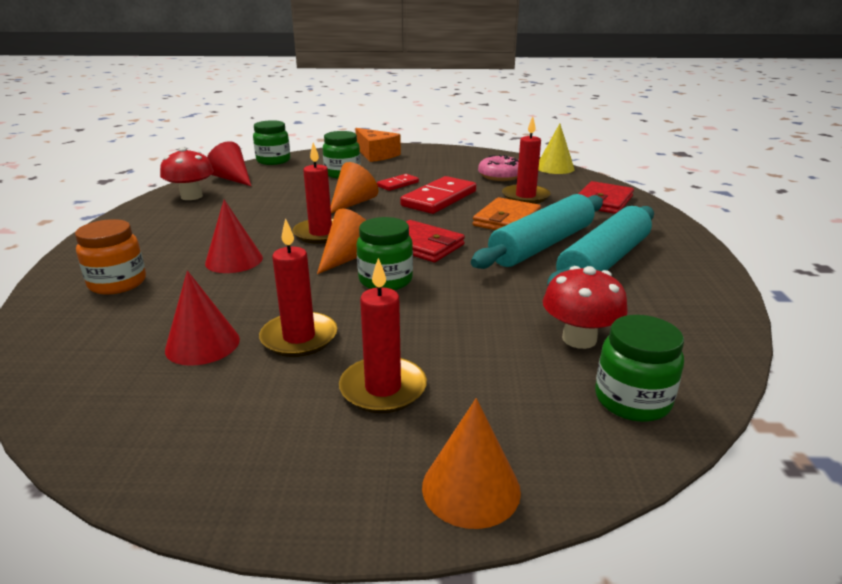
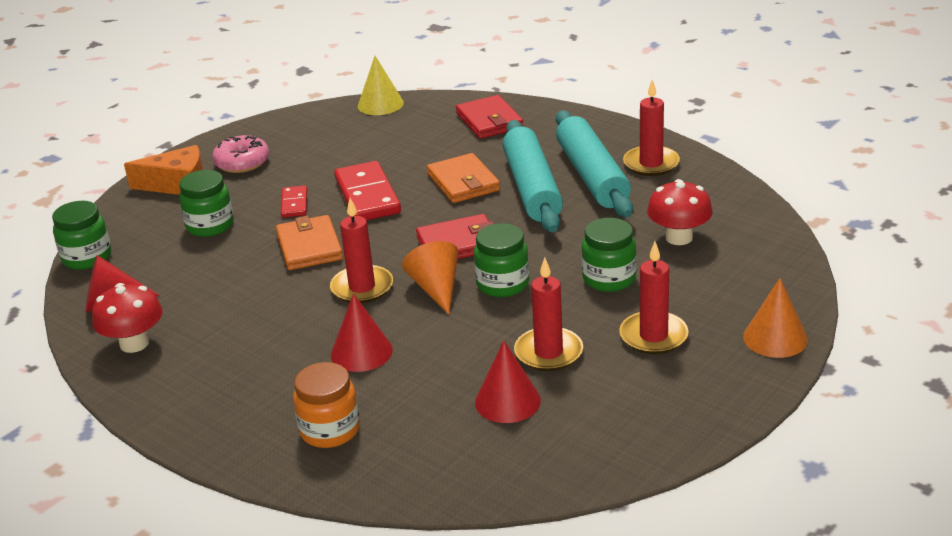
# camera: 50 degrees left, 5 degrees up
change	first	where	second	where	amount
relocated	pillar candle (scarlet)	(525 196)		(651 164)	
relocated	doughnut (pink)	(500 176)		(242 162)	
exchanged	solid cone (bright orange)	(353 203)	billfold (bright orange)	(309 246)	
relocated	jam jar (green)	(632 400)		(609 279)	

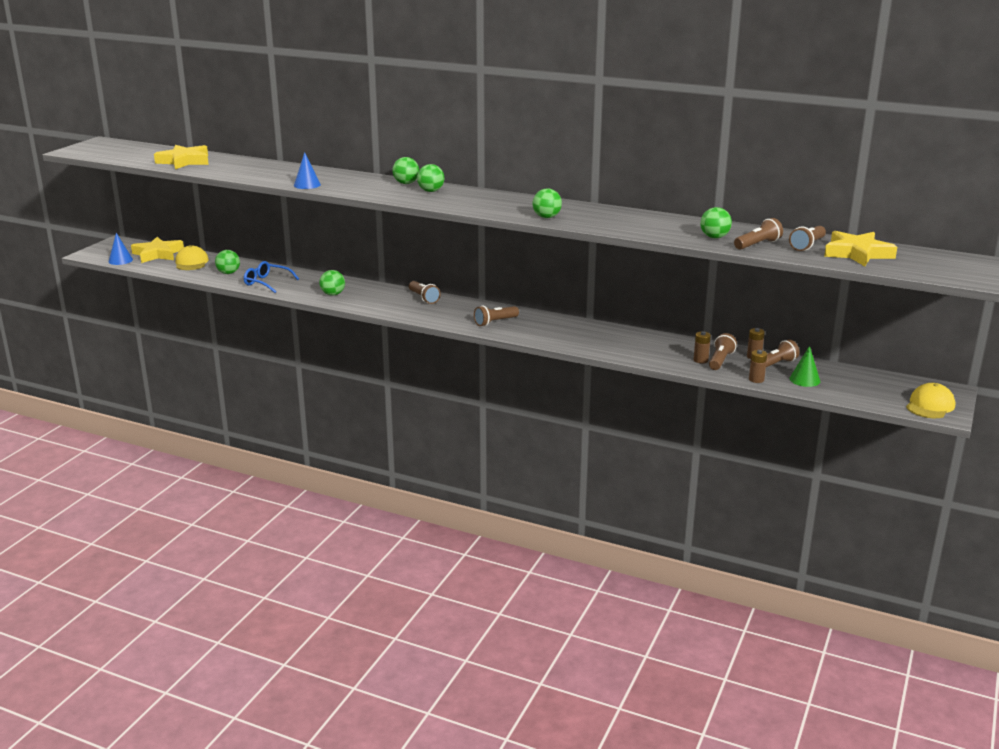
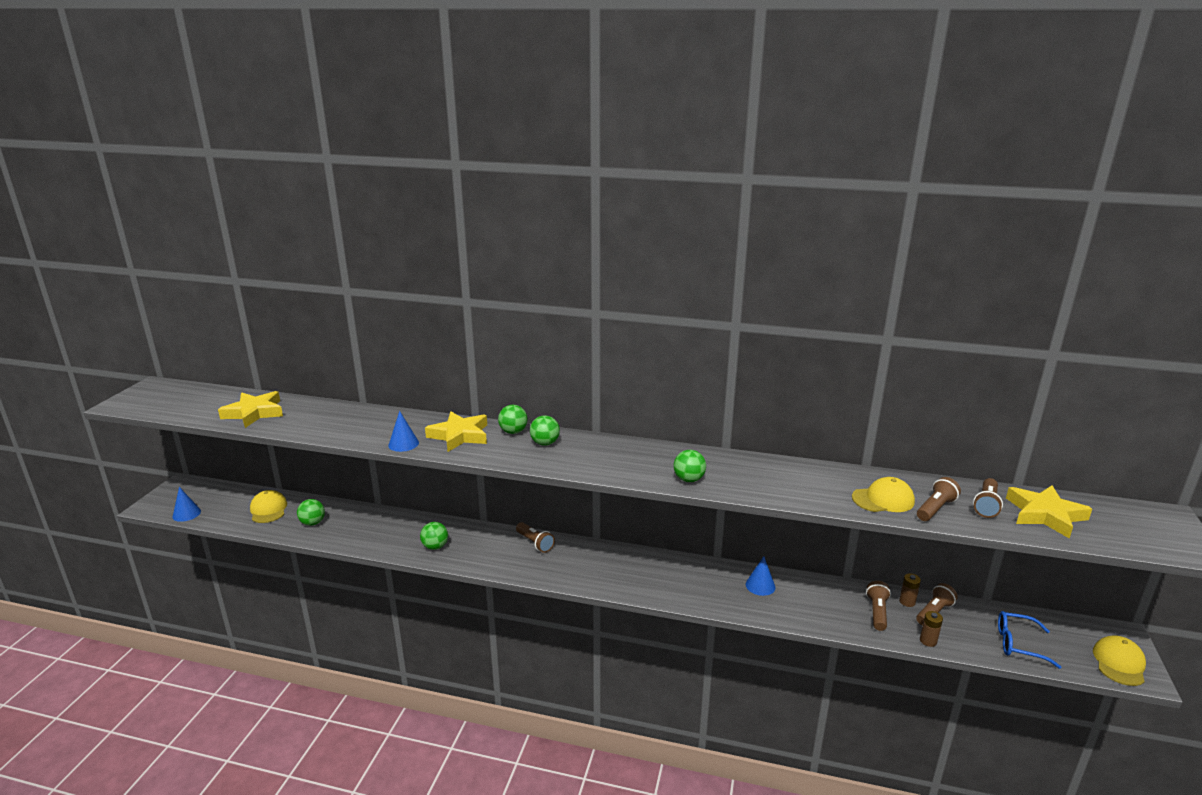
# camera: 10 degrees left, 0 degrees up
change	first	where	second	where	amount
exchanged	sphere (green)	(714 237)	cap (golden)	(883 499)	
relocated	five-pointed star (golden)	(158 254)		(459 435)	
relocated	glasses (cobalt)	(267 283)		(1018 644)	
missing	pocket torch (russet)	(495 322)			
missing	battery (russet)	(700 360)			
missing	solid cone (green)	(804 380)			
appeared			solid cone (cobalt)	(760 585)	

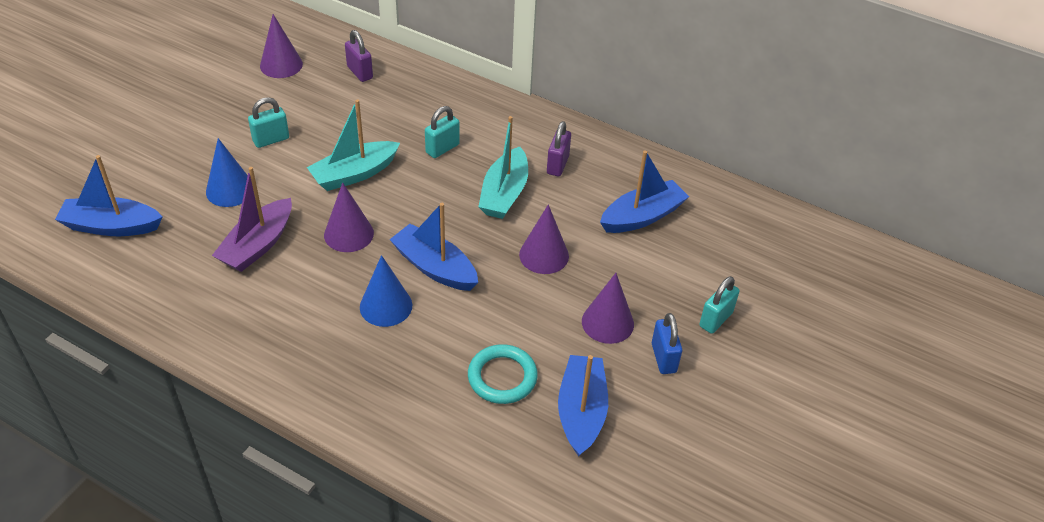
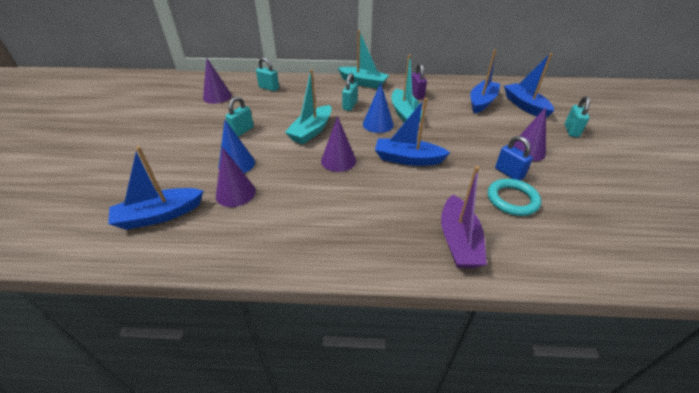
# camera: 25 degrees left, 5 degrees down
change	first	where	second	where	amount
colour	lock (royal purple)	(360 72)	lock (aqua)	(269 88)	
relocated	boat (royal purple)	(258 245)		(458 241)	
relocated	solid cone (royal purple)	(544 255)		(235 193)	
relocated	solid cone (cobalt)	(386 306)		(378 124)	
relocated	lock (cobalt)	(663 358)		(509 173)	
relocated	boat (cobalt)	(581 412)		(525 106)	
appeared			boat (aqua)	(363 83)	

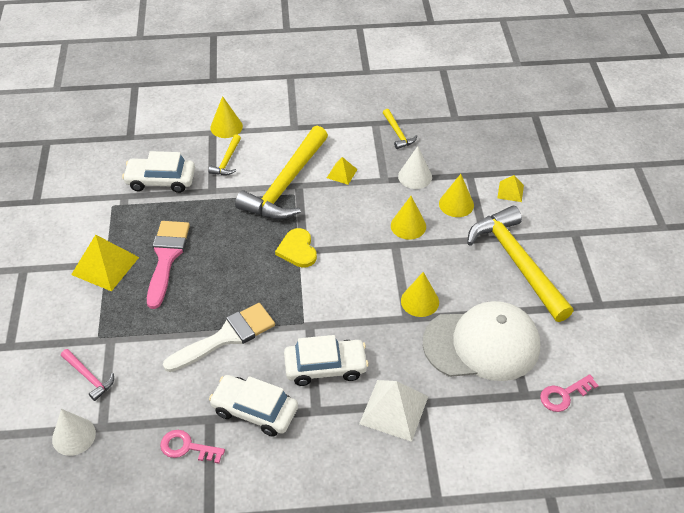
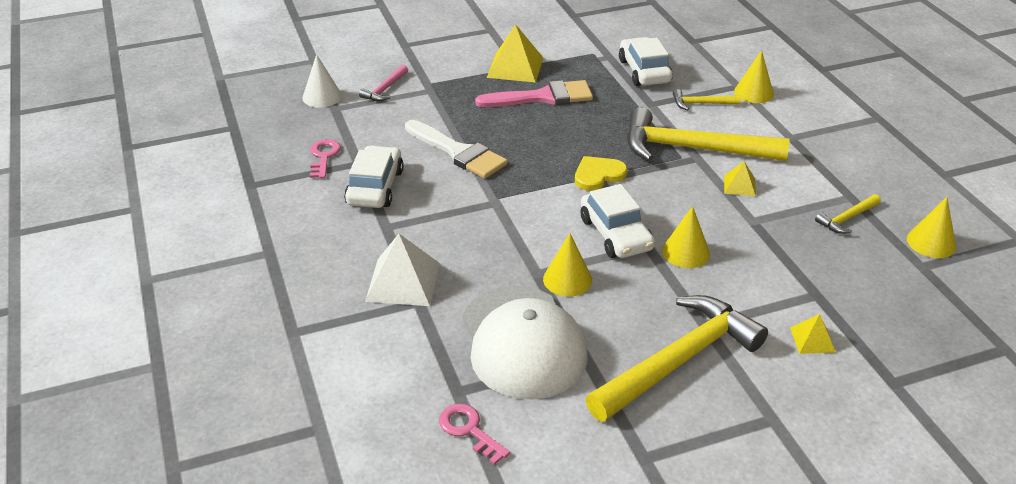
# camera: 75 degrees right, 10 degrees down
change	first	where	second	where	amount
missing	solid cone (white)	(415 176)			
relocated	solid cone (golden)	(456 204)		(931 242)	
relocated	automobile (white)	(325 367)		(616 234)	

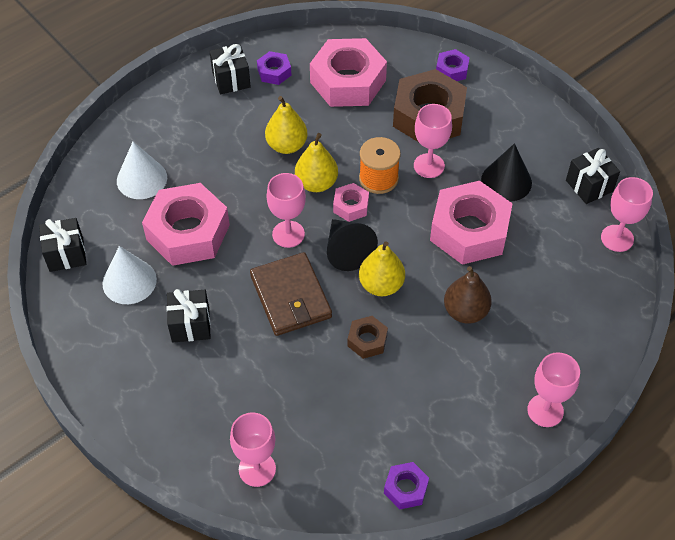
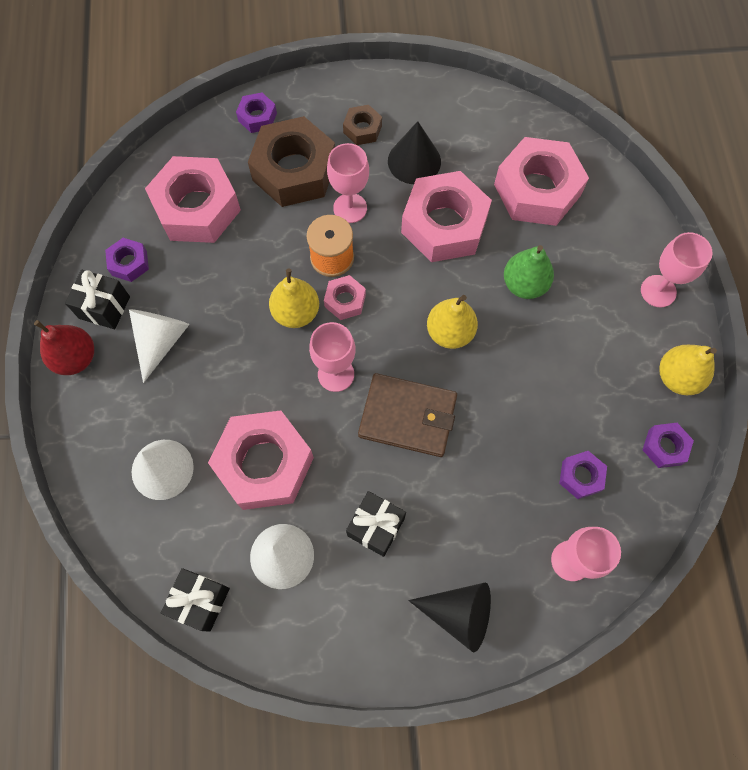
# camera: 55 degrees left, 15 degrees up
change	first	where	second	where	amount
relocated	toy pear (golden)	(286 145)		(677 377)	
missing	present (ebony)	(589 186)			
missing	goblet (pink)	(617 238)			
relocated	solid cone (ebony)	(347 251)		(459 613)	
colour	toy pear (russet)	(465 311)	toy pear (green)	(524 284)	
relocated	hexagon nut (russet)	(367 340)		(362 129)	
appeared			hexagon nut (pink)	(537 190)	
appeared			solid cone (white)	(161 341)	
appeared			toy pear (scarlet)	(76 358)	
appeared			hexagon nut (royal purple)	(580 476)	

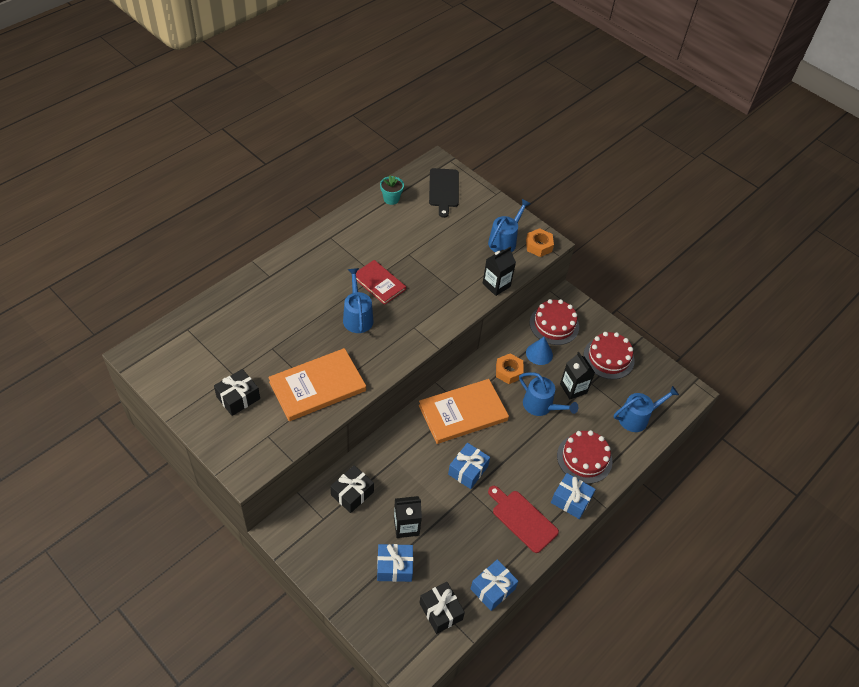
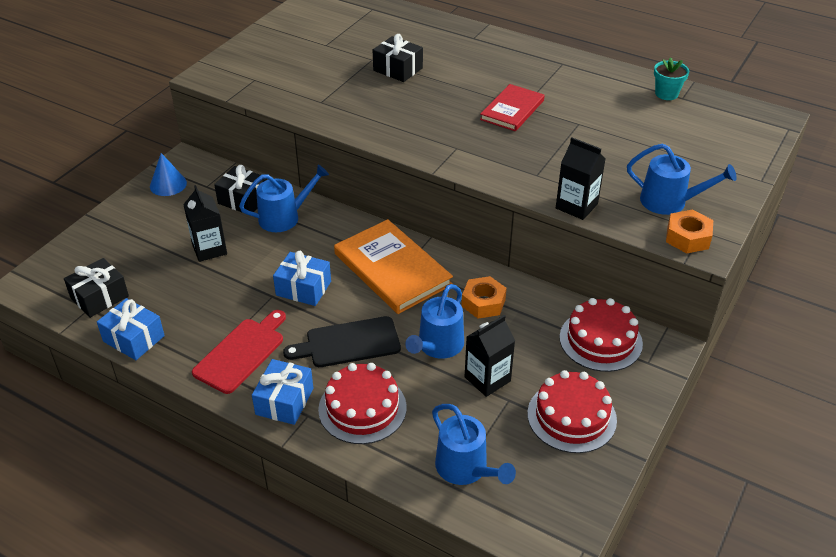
# camera: 80 degrees right, 10 degrees down
change	first	where	second	where	amount
relocated	cutting board (ebony)	(443 190)		(348 343)	
relocated	watering pot (cobalt)	(357 317)		(284 217)	
relocated	solid cone (cobalt)	(539 354)		(168 184)	
missing	book (bright orange)	(317 386)			
relocated	present (ebony)	(238 398)		(398 69)	
missing	present (cobalt)	(394 567)			

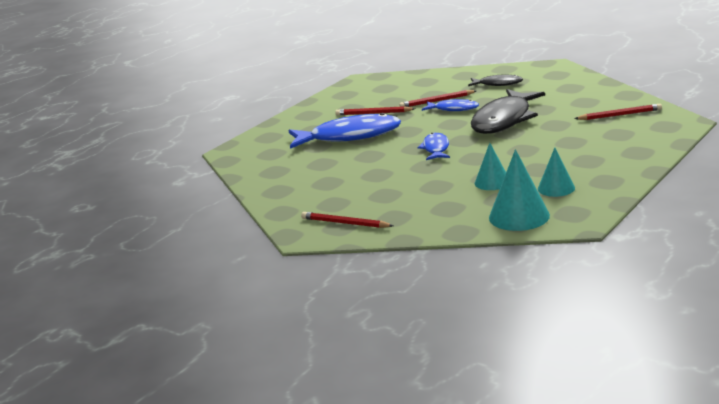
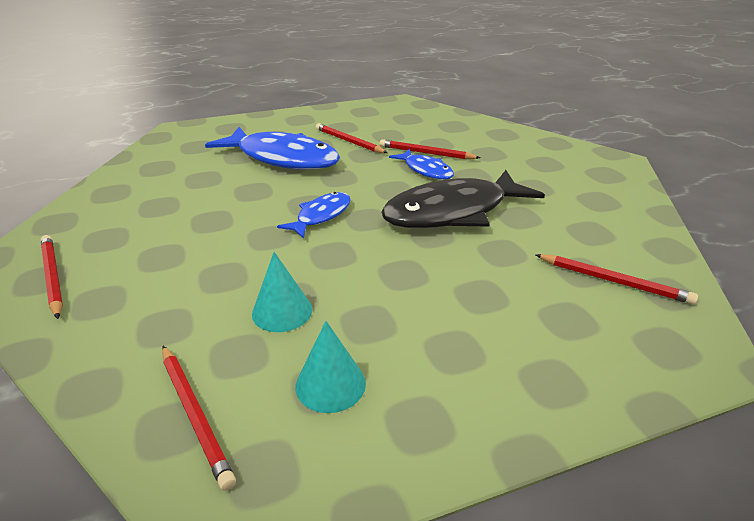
# camera: 30 degrees right, 10 degrees up
change	first	where	second	where	amount
missing	toy fish (ebony)	(498 84)			
exchanged	solid cone (aqua)	(519 216)	pencil (scarlet)	(194 414)	

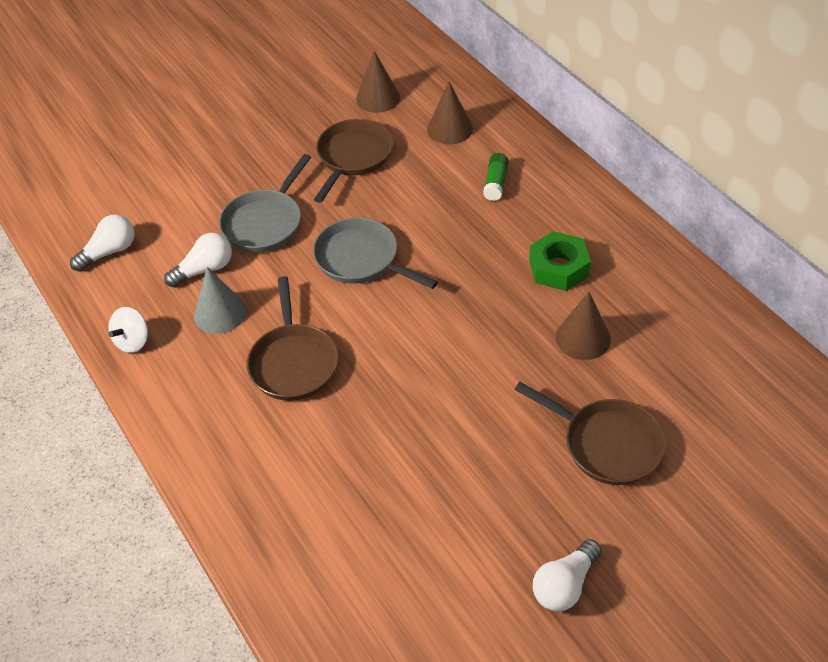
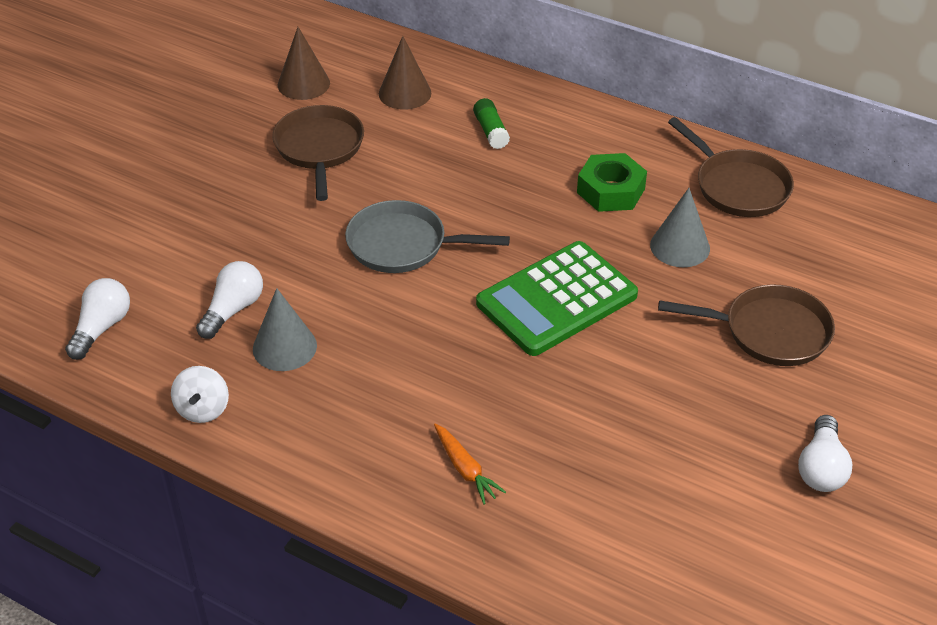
# camera: 30 degrees left, 5 degrees down
change	first	where	second	where	amount
missing	frying pan (grey)	(265 222)			
relocated	frying pan (russet)	(293 362)		(738 186)	
colour	solid cone (russet)	(583 338)	solid cone (grey)	(680 246)	
appeared			pocket calculator (green)	(557 300)	
appeared			carrot (bright orange)	(465 469)	

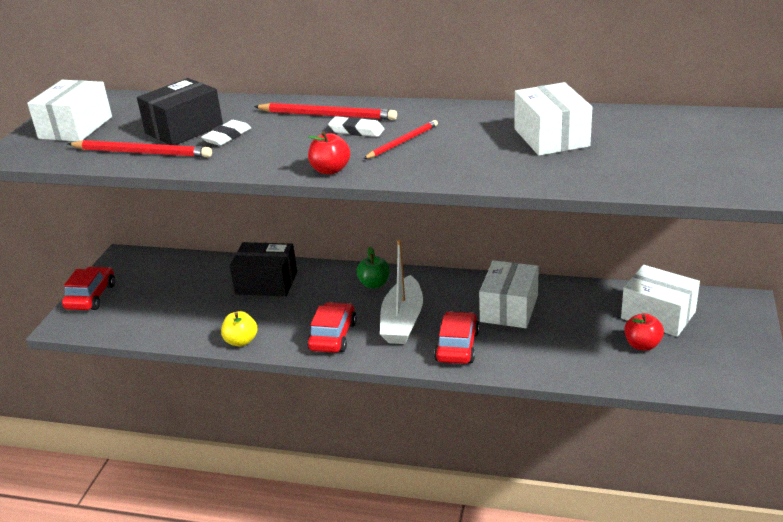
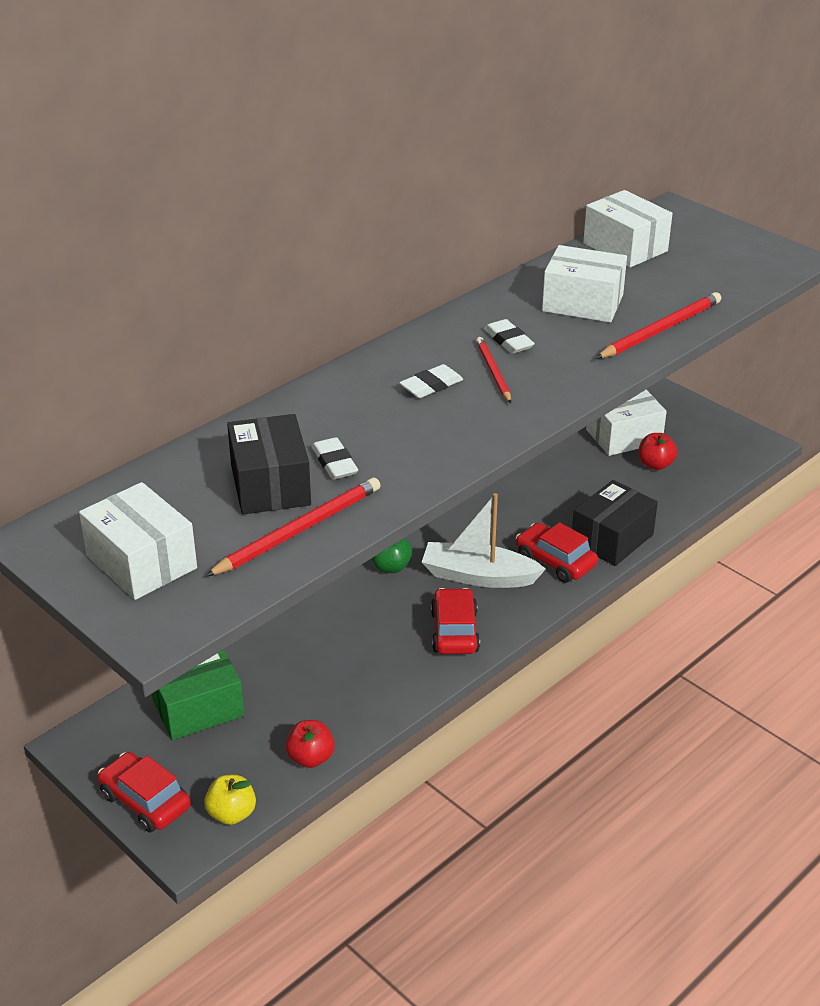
# camera: 60 degrees left, 5 degrees up
change	first	where	second	where	amount
relocated	pencil (scarlet)	(327 115)		(661 330)	
relocated	toy apple (scarlet)	(330 170)		(310 758)	
spun	boat (white)	(402 321)		(478 576)	150 degrees clockwise
relocated	package (ebony)	(266 283)		(612 539)	
relocated	package (white)	(509 308)		(625 247)	
spun	automobile (scarlet)	(333 336)		(454 631)	45 degrees clockwise
relocated	toy apple (golden)	(241 341)		(231 814)	
appeared			pencil eraser (white)	(508 341)	
appeared			package (green)	(198 708)	

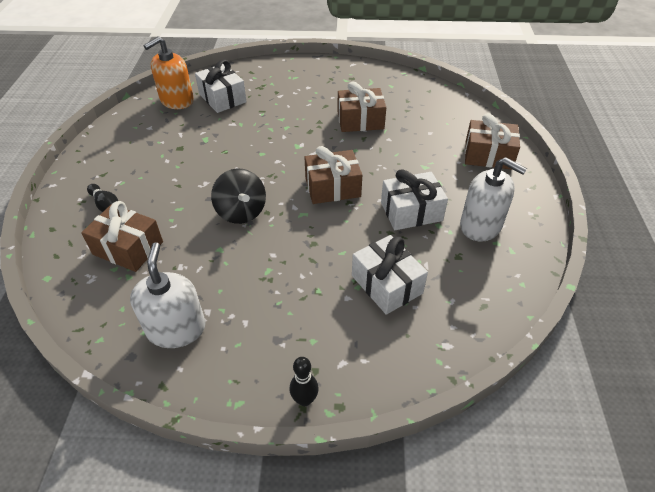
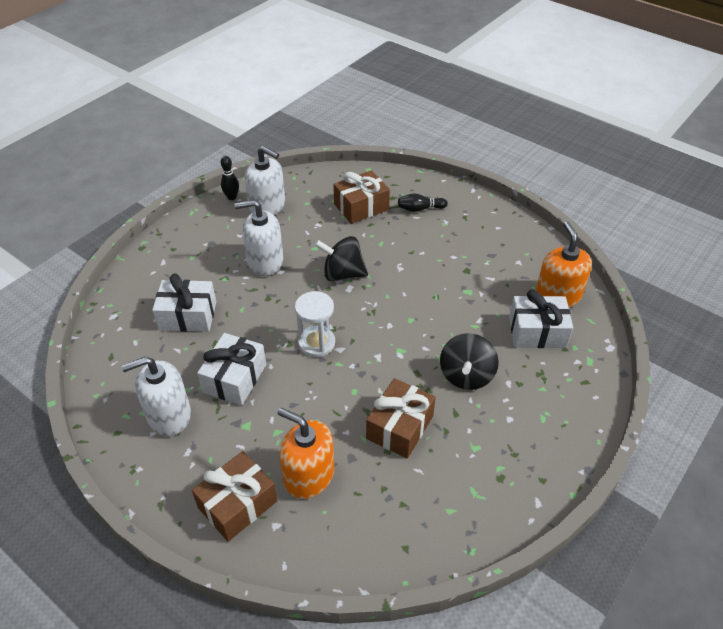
# camera: 125 degrees right, 0 degrees up
change	first	where	second	where	amount
exchanged	present (russet)	(332 187)	hourglass (white)	(316 343)	
relocated	bowling pin (ebony)	(304 399)		(232 197)	
appeared			soap pump (white)	(265 261)	
appeared			toy top (ebony)	(466 375)	
appeared			soap pump (bright orange)	(309 475)	

